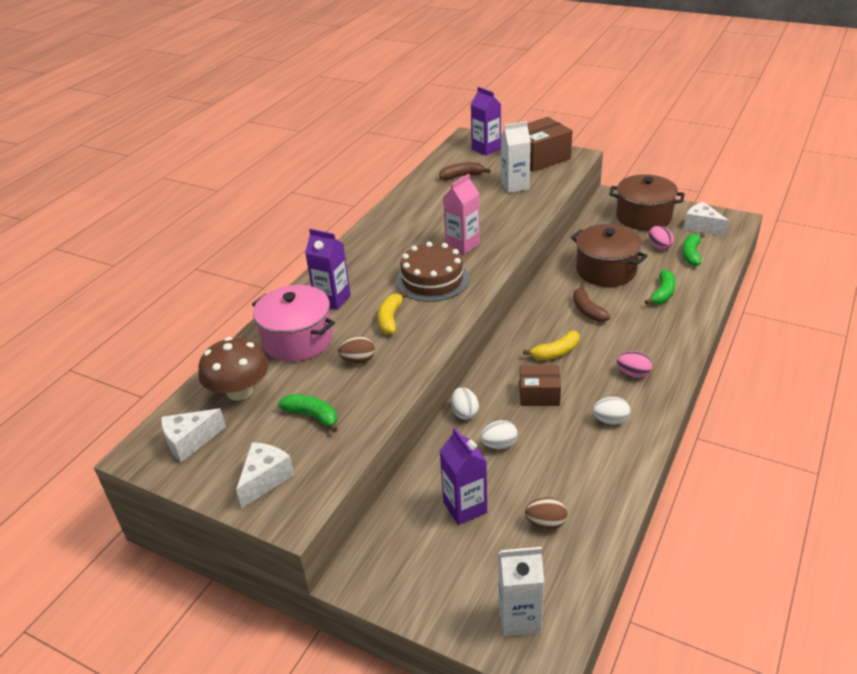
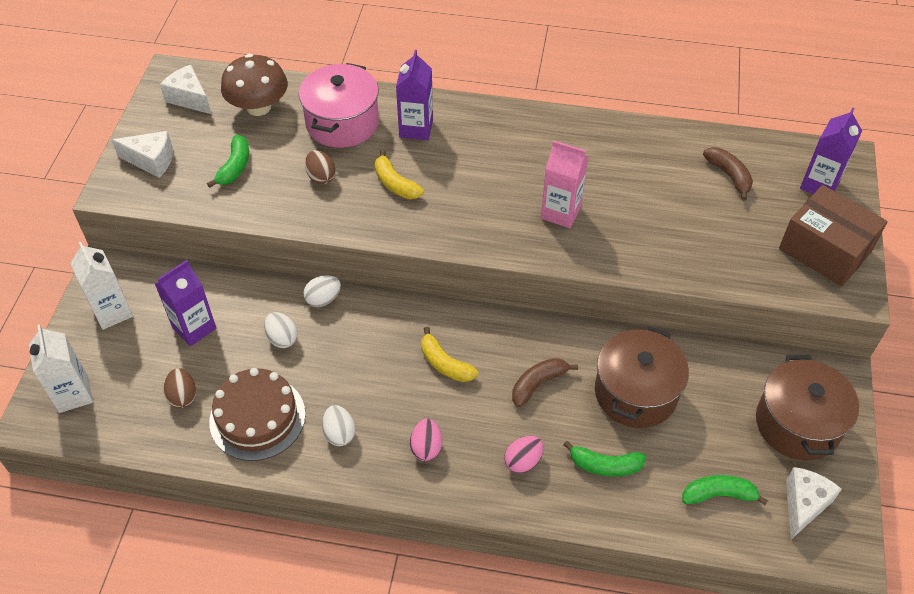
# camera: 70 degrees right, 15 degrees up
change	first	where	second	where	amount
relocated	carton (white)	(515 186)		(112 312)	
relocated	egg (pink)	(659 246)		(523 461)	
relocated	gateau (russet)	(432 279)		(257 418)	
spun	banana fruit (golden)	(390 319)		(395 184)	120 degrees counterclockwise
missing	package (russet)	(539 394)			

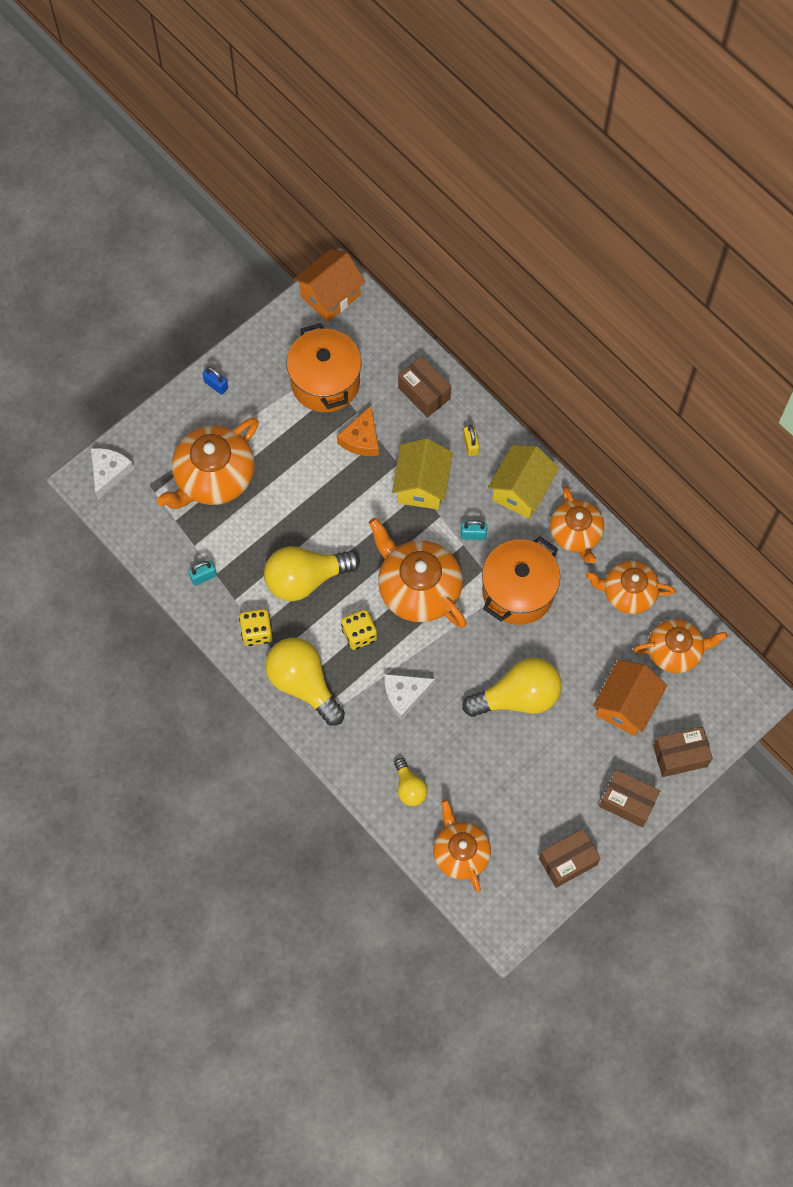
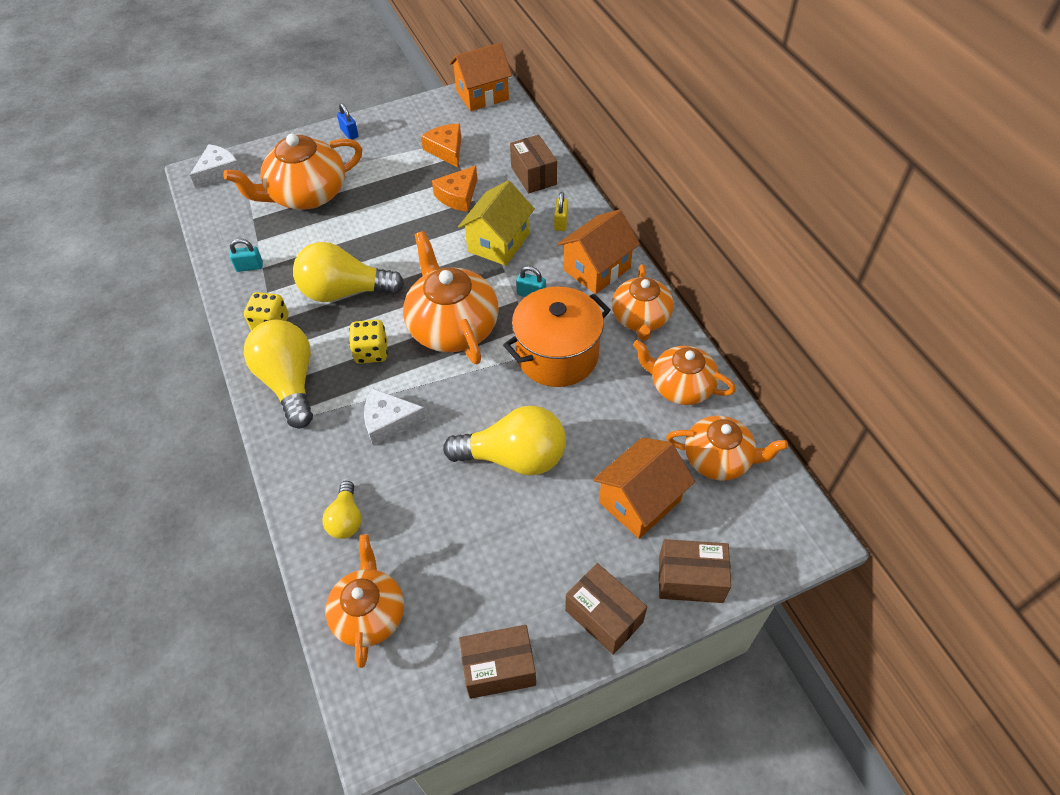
# camera: 20 degrees right, 15 degrees down
change	first	where	second	where	amount
exchanged	stockpot (bright orange)	(325 382)	cheese wedge (bright orange)	(446 150)	
colour	house (golden)	(521 490)	house (bright orange)	(597 269)	

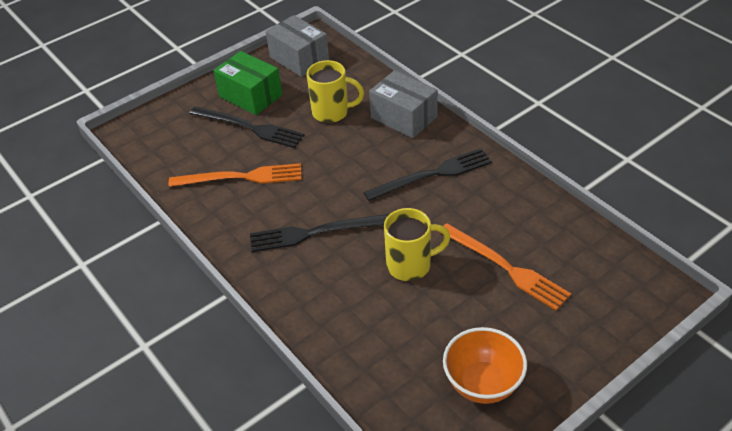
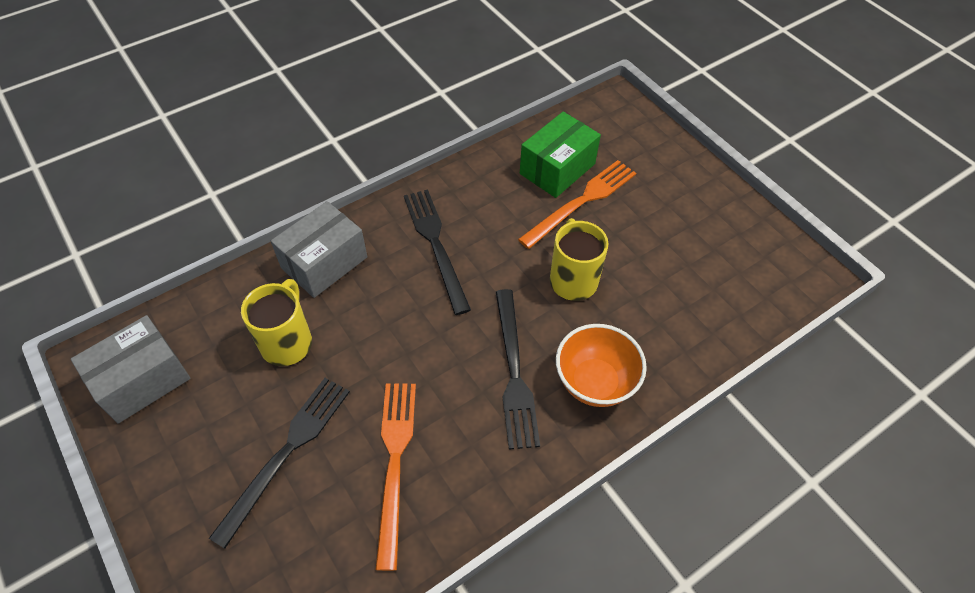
# camera: 90 degrees left, 10 degrees up
change	first	where	second	where	amount
relocated	package (green)	(250 96)		(557 169)	
relocated	serving bowl (bright orange)	(482 384)		(594 382)	

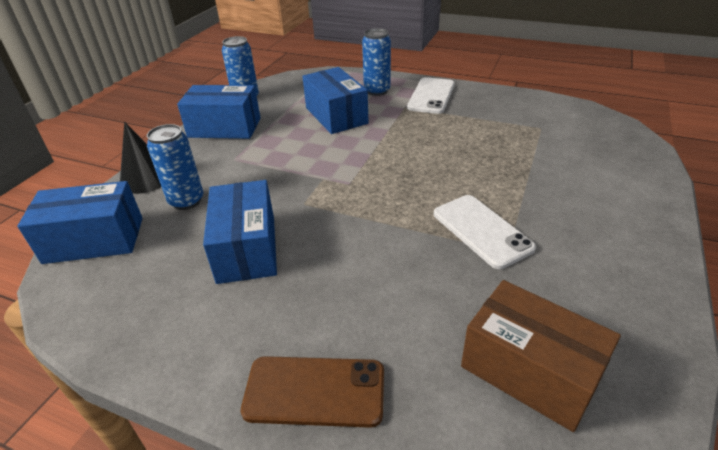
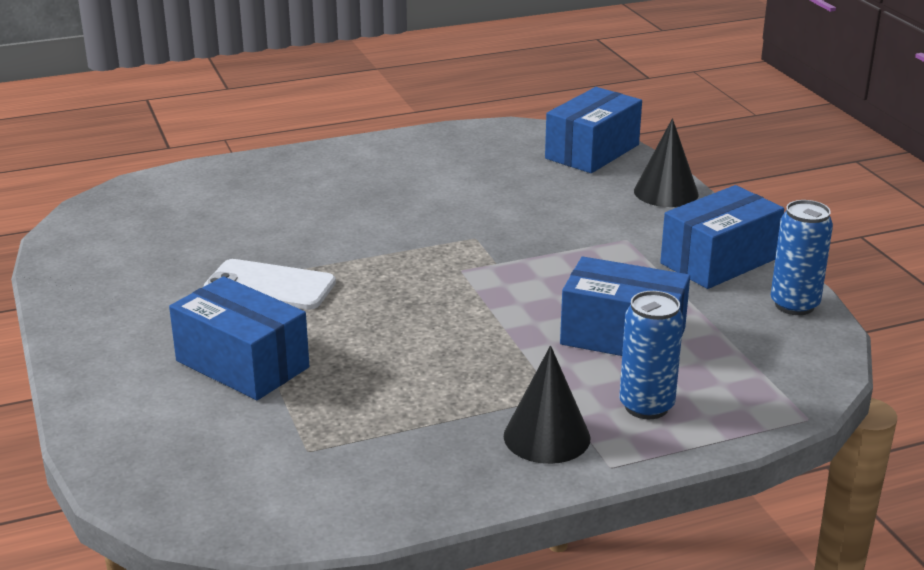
# camera: 135 degrees right, 10 degrees down
change	first	where	second	where	amount
exchanged	phone (white)	(431 96)	solid cone (ebony)	(547 436)	
missing	can (cobalt)	(186 201)			
relocated	package (cobalt)	(247 248)		(242 364)	
missing	package (russet)	(529 371)			
missing	phone (russet)	(314 391)			

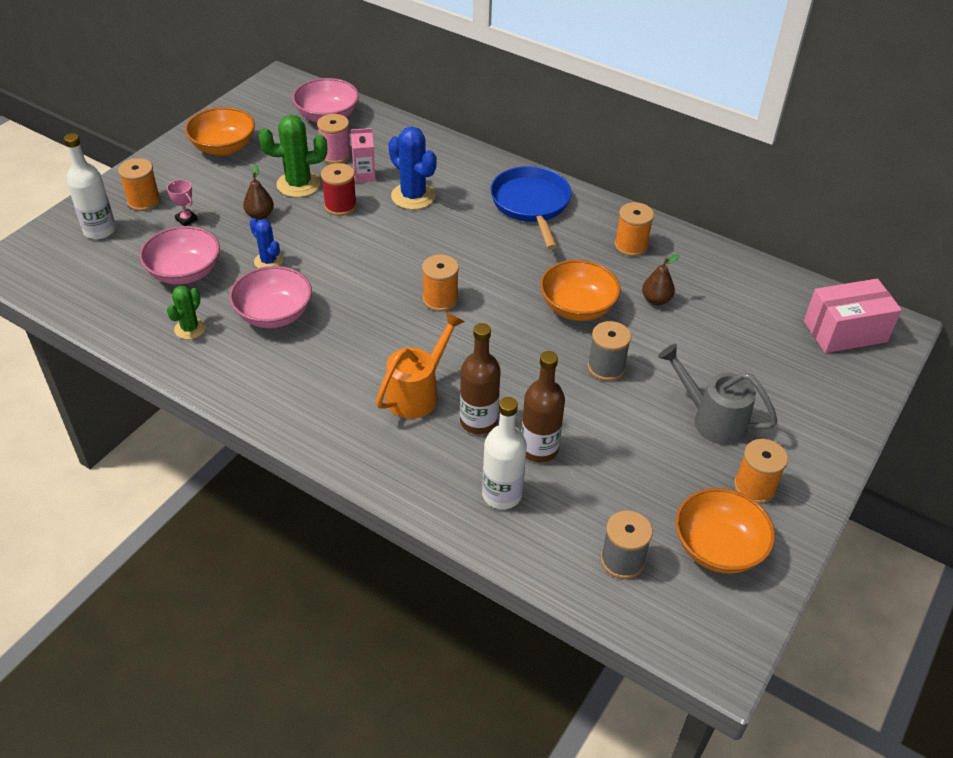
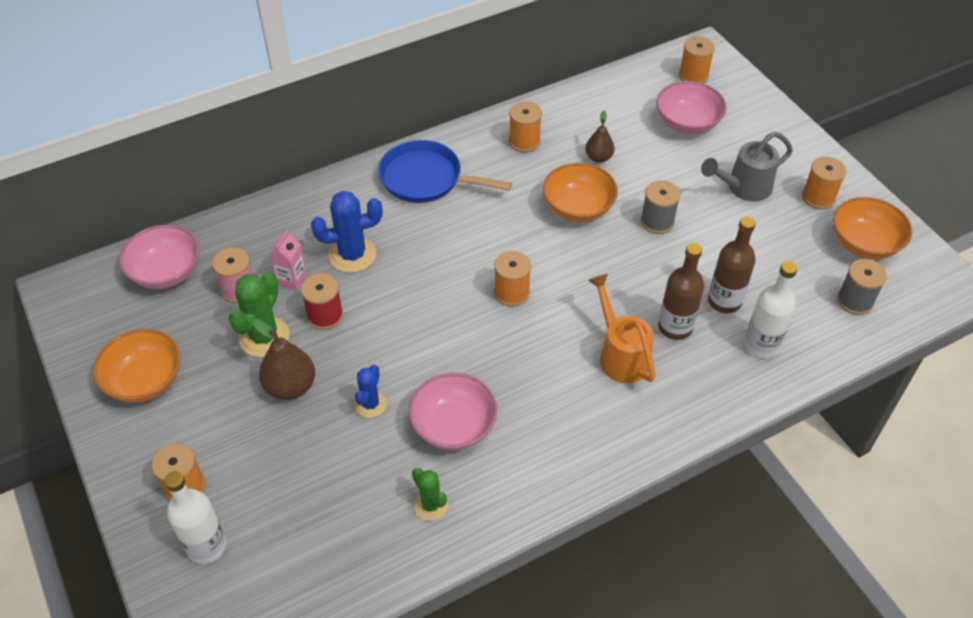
# camera: 60 degrees left, 5 degrees up
change	first	where	second	where	amount
size	toy pear (russet)	(260 215)		(290 387)	x1.58
missing	prize cup (pink)	(186 219)			
spun	saguaro cactus (cobalt)	(268 261)		(370 404)	60 degrees counterclockwise
relocated	serving bowl (pink)	(185 272)		(687 123)	
exchanged	package (pink)	(845 331)	reel of thread (bright orange)	(693 75)	

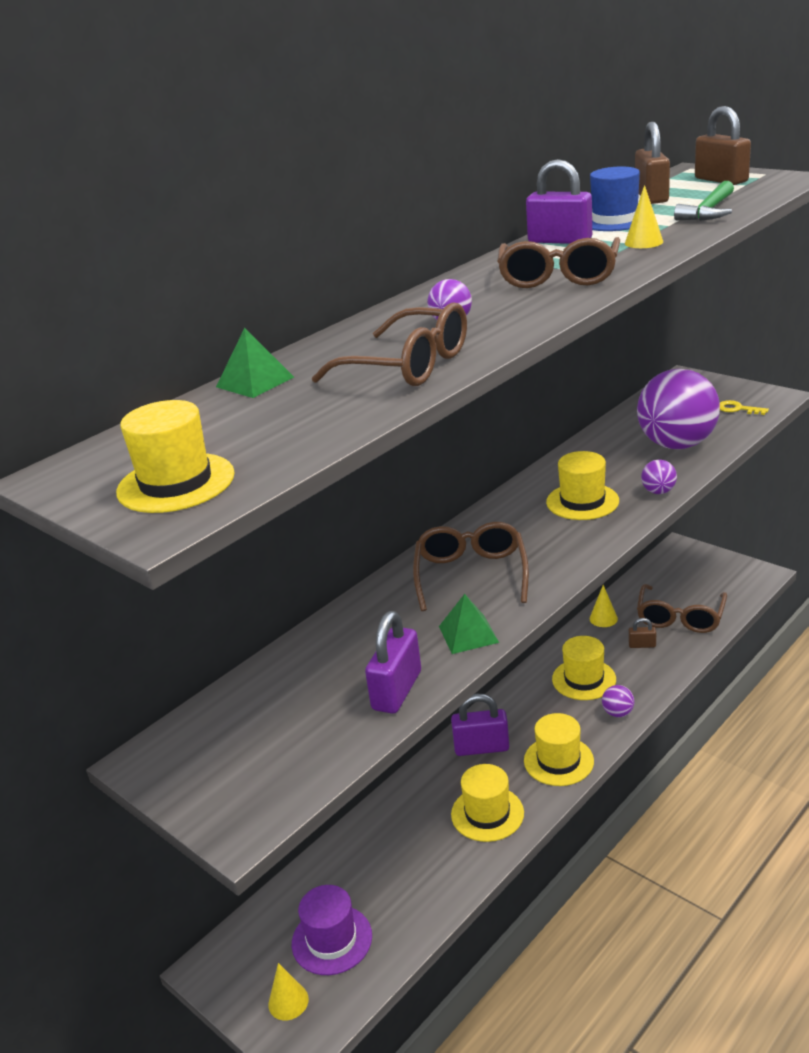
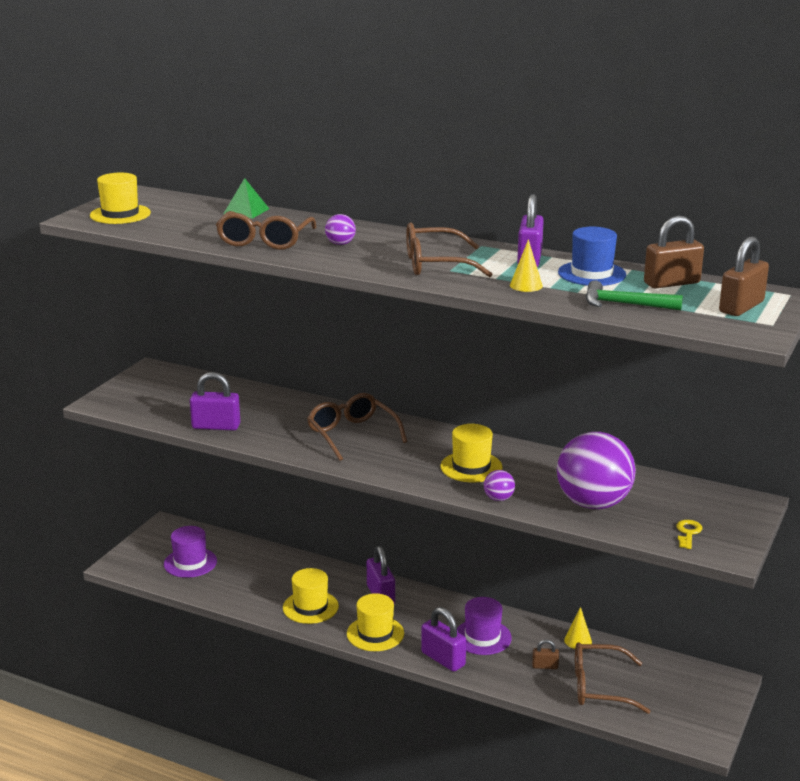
# camera: 70 degrees right, 5 degrees down
change	first	where	second	where	amount
spun	glasses (russet)	(471 574)		(352 434)	105 degrees counterclockwise
missing	pyramid (green)	(468 634)			
spun	lock (russet)	(642 645)		(545 666)	75 degrees counterclockwise
colour	hat (golden)	(584 679)	hat (royal purple)	(482 637)	
exchanged	sphere (royal purple)	(618 713)	lock (royal purple)	(443 659)	
missing	solid cone (golden)	(288 1001)			

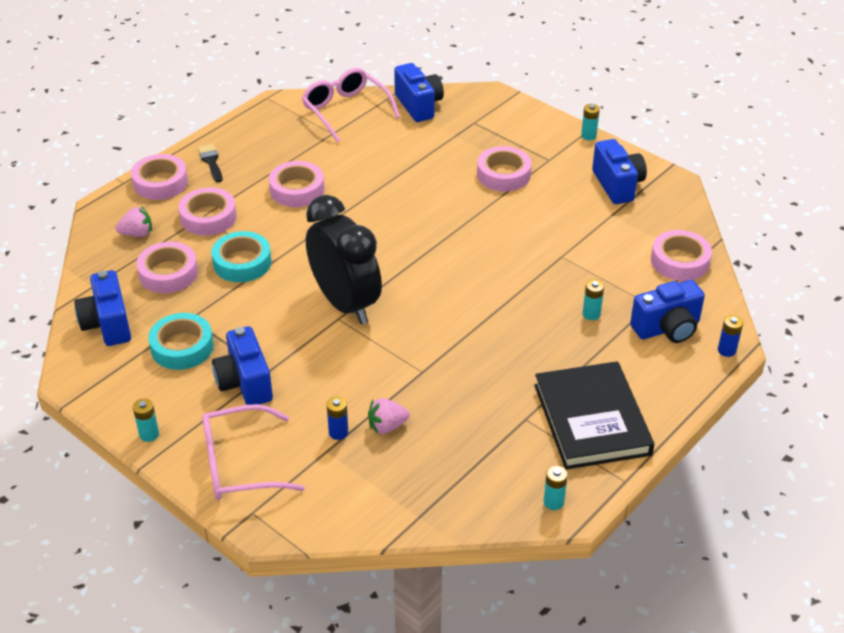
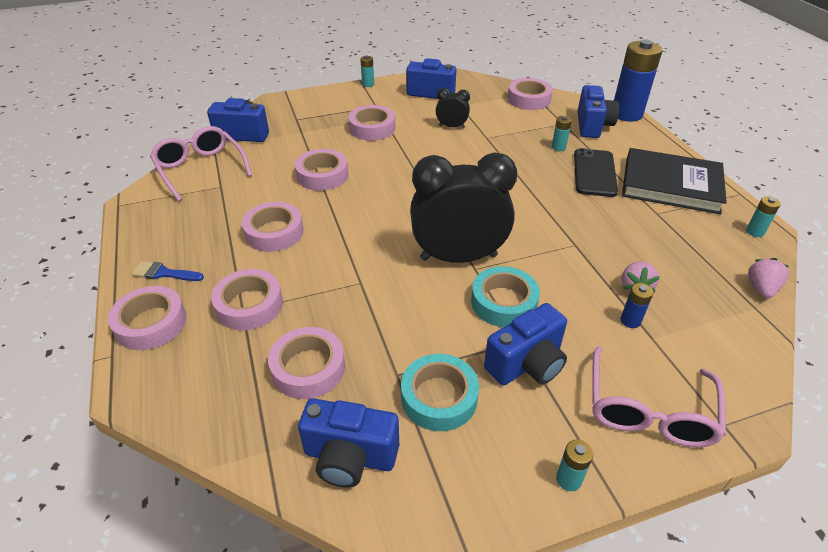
# camera: 60 degrees left, 0 degrees up
change	first	where	second	where	amount
spun	glasses (pink)	(346 111)		(201 169)	60 degrees clockwise
colour	paintbrush (ebony)	(211 161)	paintbrush (cobalt)	(164 273)	
relocated	berry (pink)	(137 234)		(761 288)	
relocated	roll of tape (aqua)	(242 262)		(503 302)	
size	battery (cobalt)	(726 350)		(626 114)	x2.34
spun	photo camera (cobalt)	(245 383)		(527 364)	45 degrees counterclockwise
appeared			clock (ebony)	(451 126)	
appeared			phone (ebony)	(594 173)	
appeared			roll of tape (pink)	(322 175)	

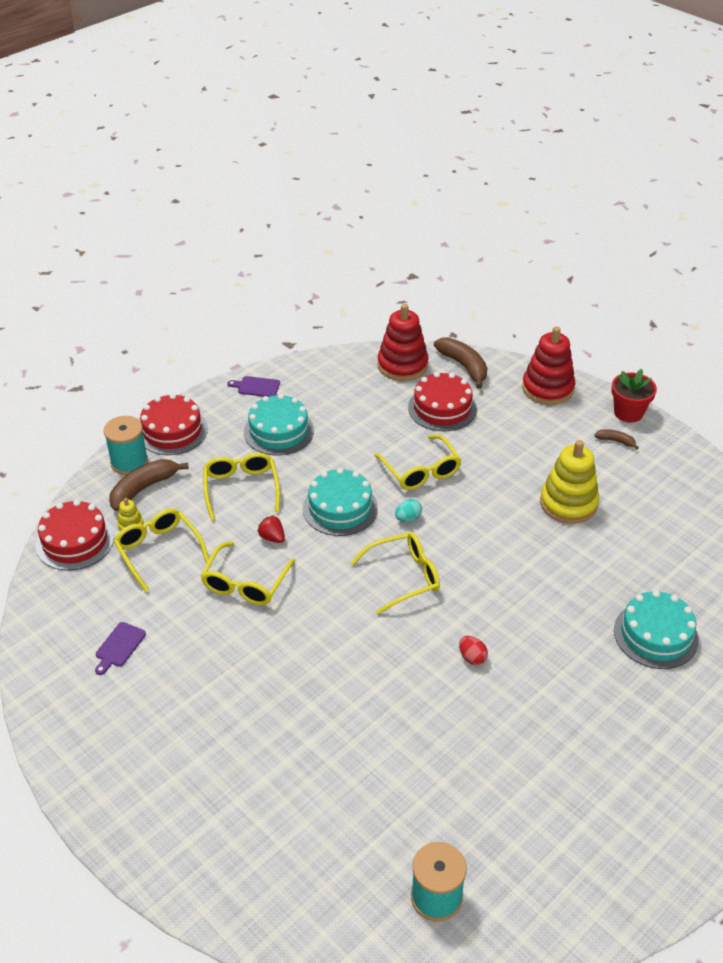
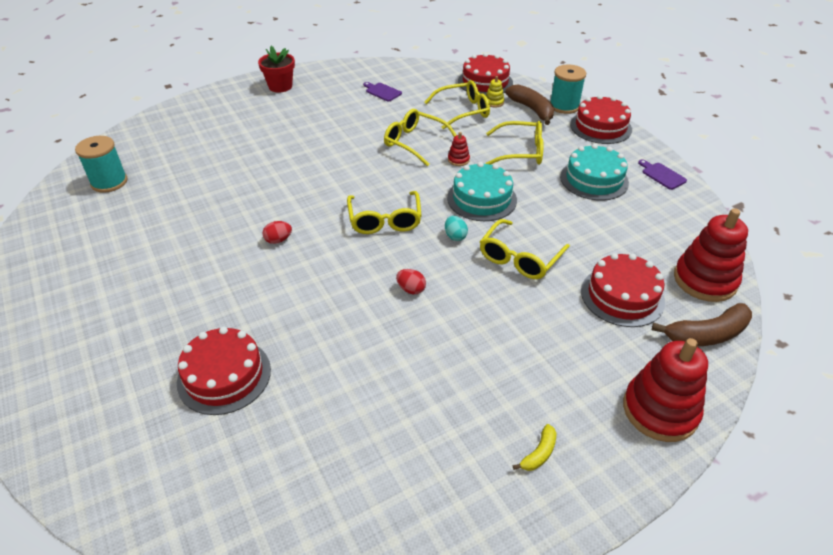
# camera: 105 degrees right, 0 degrees up
change	first	where	second	where	amount
relocated	potted plant (scarlet)	(628 413)		(280 86)	
spun	cutting board (royal purple)	(256 387)		(662 175)	60 degrees counterclockwise
colour	banana fruit (russet)	(615 441)	banana fruit (golden)	(539 453)	
spun	glasses (golden)	(421 471)		(520 258)	45 degrees counterclockwise
missing	stacking rings (golden)	(568 503)			
exchanged	berry (scarlet)	(272 537)	stacking rings (scarlet)	(458 160)	
colour	gateau (aqua)	(655 635)	gateau (scarlet)	(224 376)	
appeared			egg (scarlet)	(411 289)	

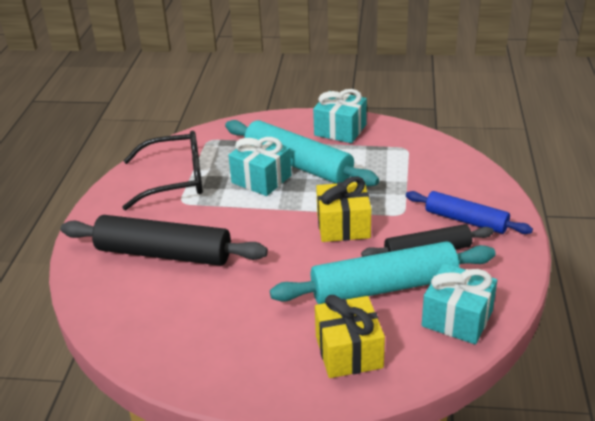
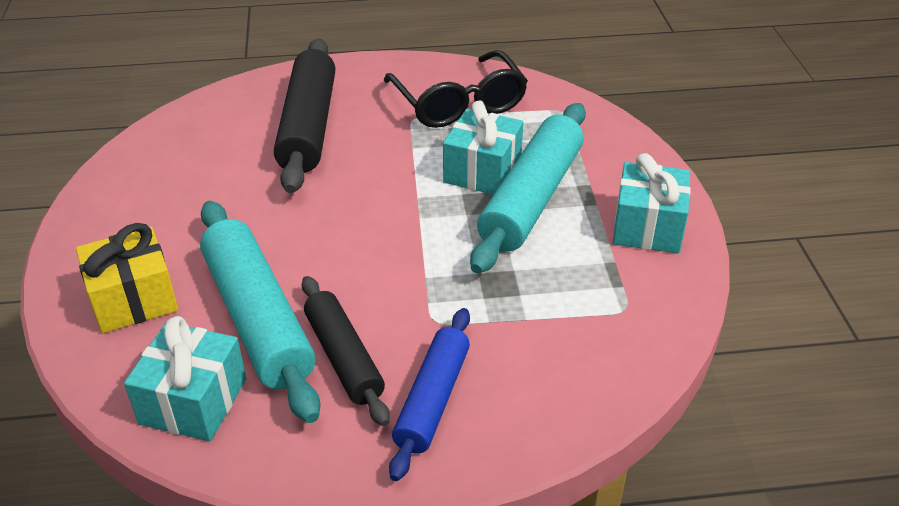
# camera: 75 degrees right, 5 degrees up
change	first	where	second	where	amount
missing	present (golden)	(343 226)			

